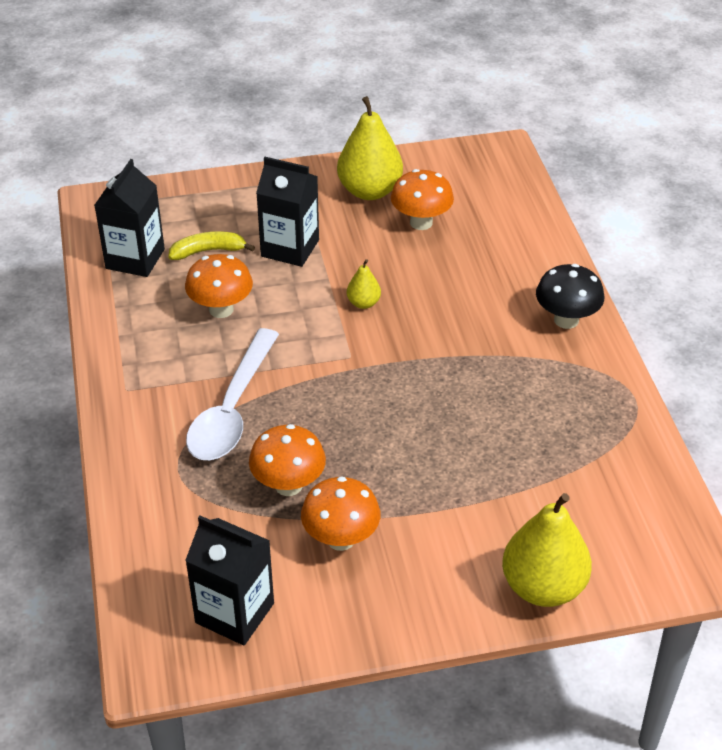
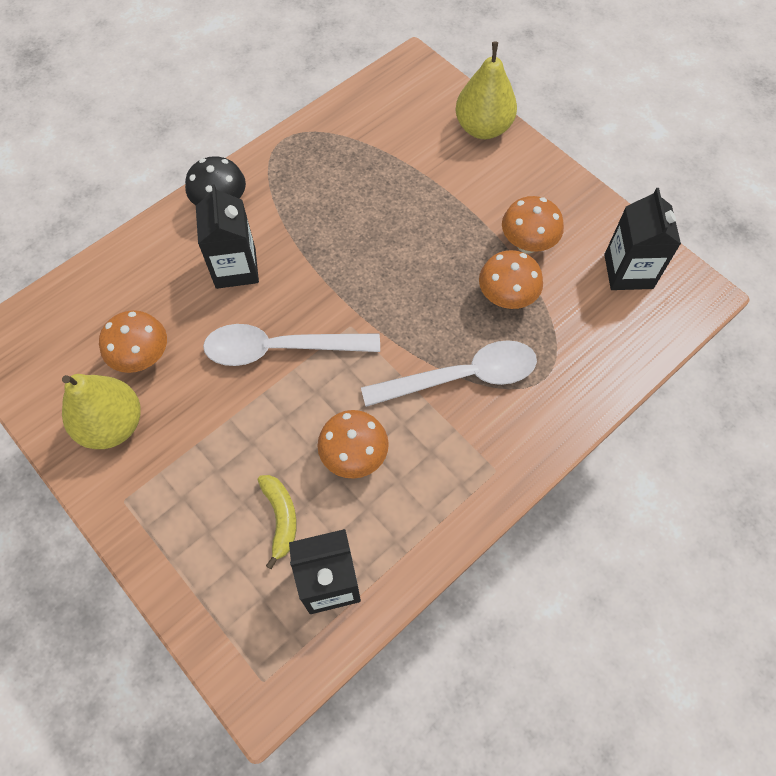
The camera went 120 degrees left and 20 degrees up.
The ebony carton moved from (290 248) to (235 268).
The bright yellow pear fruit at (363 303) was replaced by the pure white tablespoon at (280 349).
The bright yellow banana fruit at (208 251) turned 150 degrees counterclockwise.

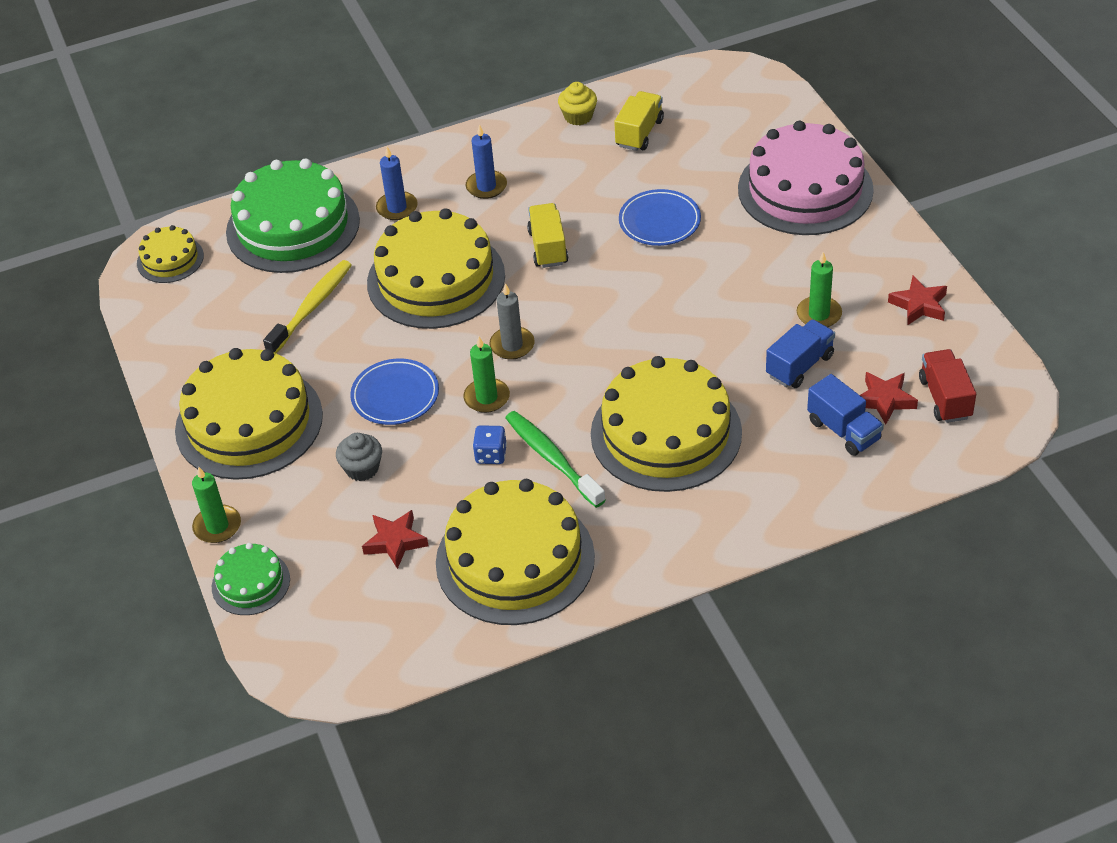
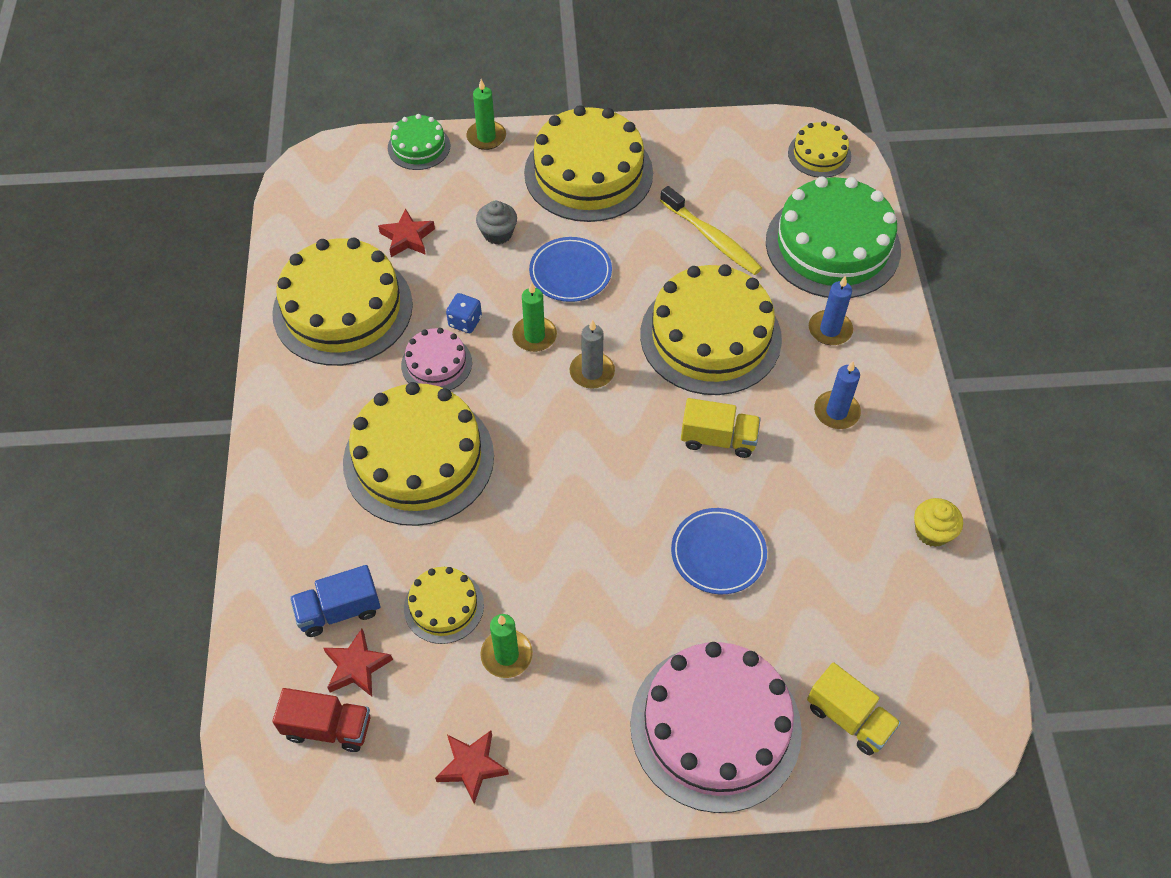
The camera went 105 degrees right and 10 degrees up.
The bright yellow truck moved from (639 133) to (849 718).
The emerald toothbrush at (552 458) was replaced by the pink layer cake at (436 364).
The cobalt truck at (799 366) was replaced by the bright yellow layer cake at (444 606).

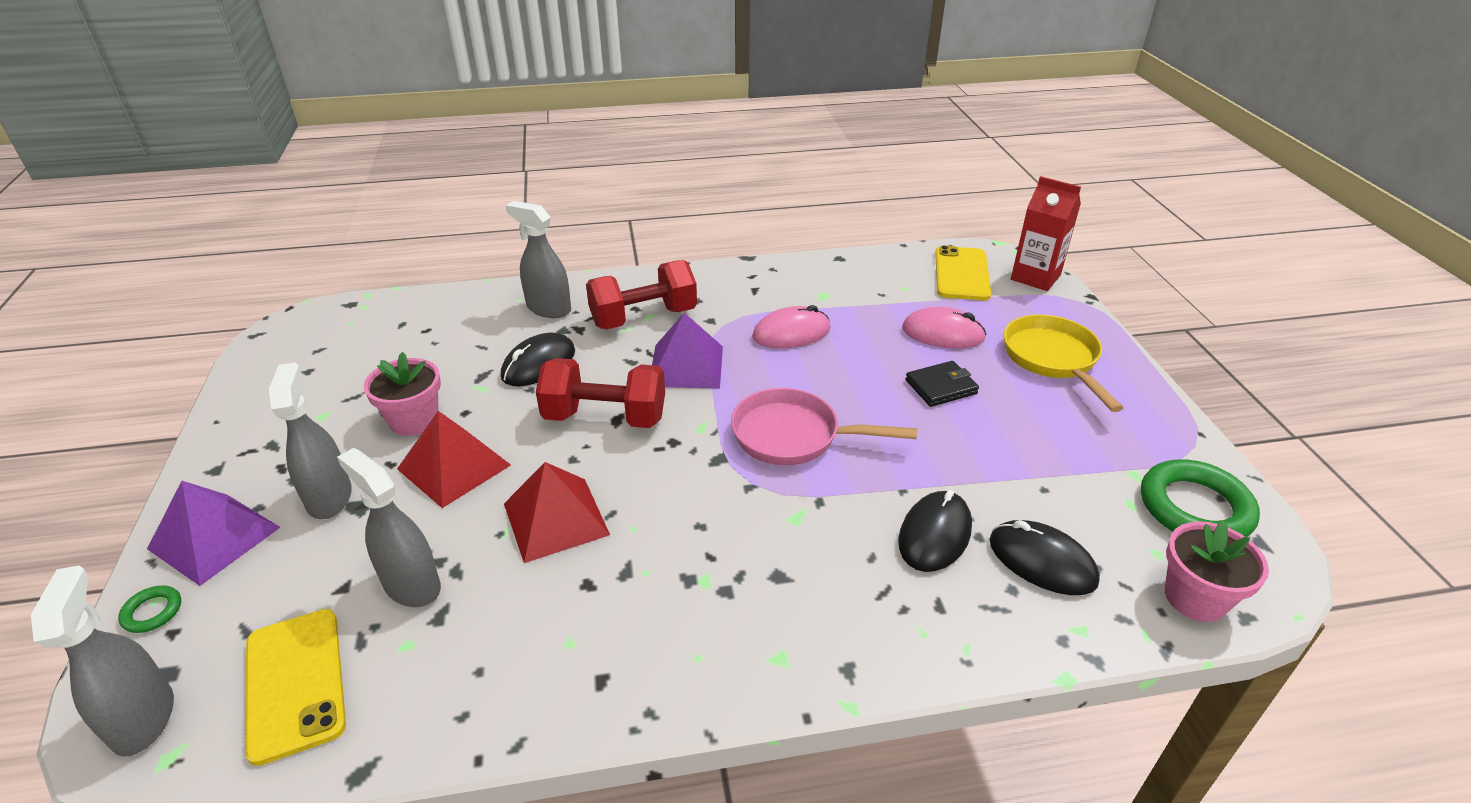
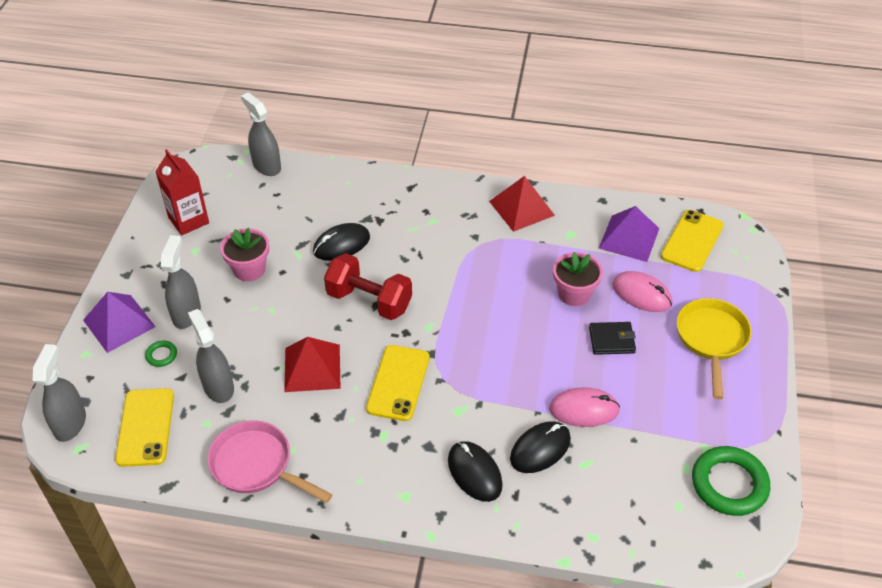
The camera went 20 degrees right and 10 degrees up.
The red hand weight at (644 318) disappeared.
The bright yellow mobile phone at (398 383) appeared.
The emerald torus moved from (152 612) to (161 355).
The red pyramid moved from (454 466) to (521 208).
The grey spray bottle moved from (548 308) to (266 166).
The royal purple pyramid moved from (686 366) to (629 238).
The pink pan moved from (794 436) to (257 465).
The pink PC mouse moved from (791 333) to (584 409).
The ebony PC mouse moved from (1042 561) to (474 473).
The red carton moved from (1035 277) to (188 220).
The pink flower pot moved from (1195 597) to (574 294).

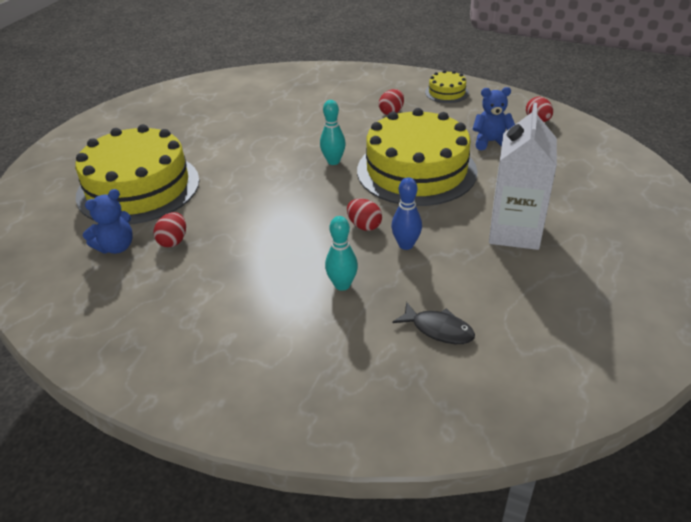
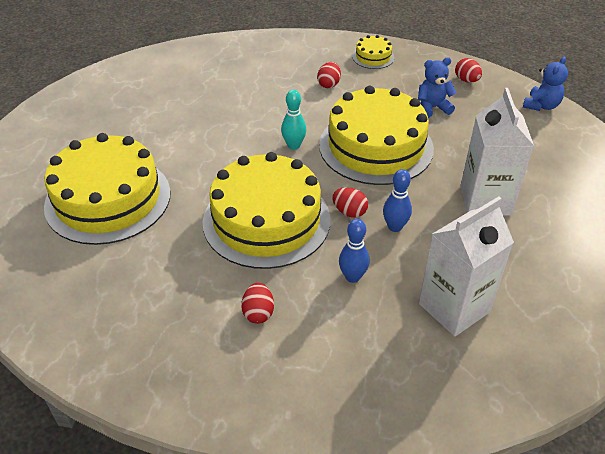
The camera went 15 degrees left and 5 degrees up.
The bright yellow layer cake at (266 220) appeared.
The cobalt stuffed bear moved from (116 247) to (541 106).
The red toy egg moved from (173 241) to (258 313).
The ebony toy fish at (438 329) was replaced by the pure white carton at (454 308).
The aqua skittle at (342 285) became the cobalt skittle at (352 277).

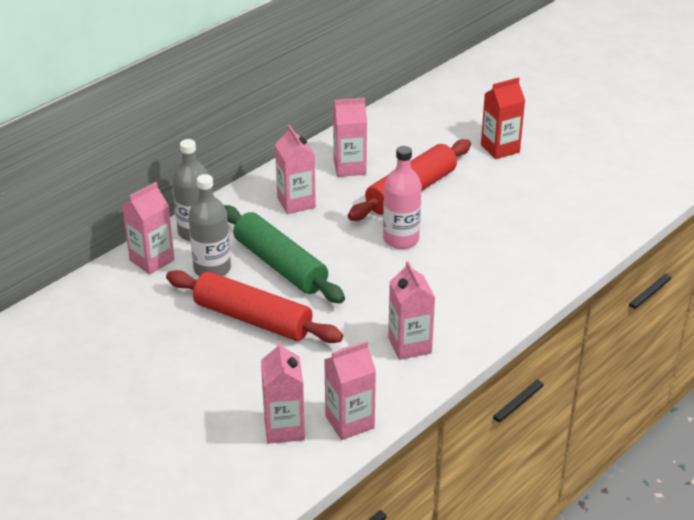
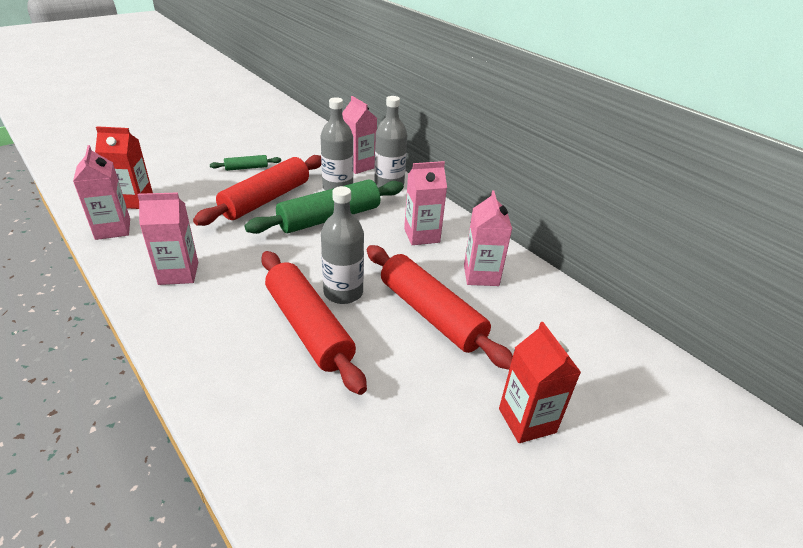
The camera went 95 degrees right and 0 degrees up.
The emerald dough roller at (246 168) appeared.
The red dough roller at (309 327) appeared.
The pink carton at (284 428) became the red carton at (134 201).
The pink bottle at (401 239) became the grey bottle at (343 292).

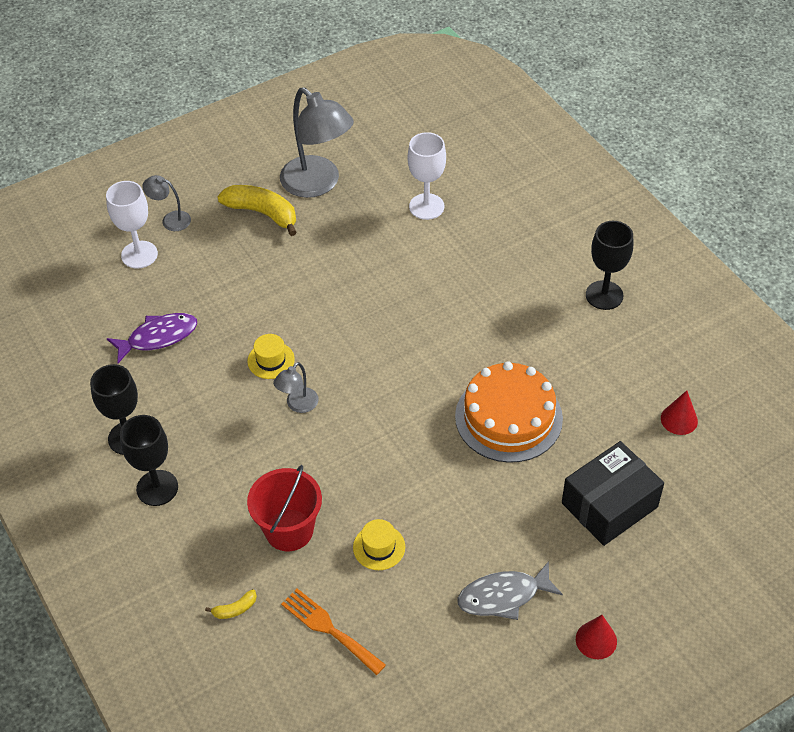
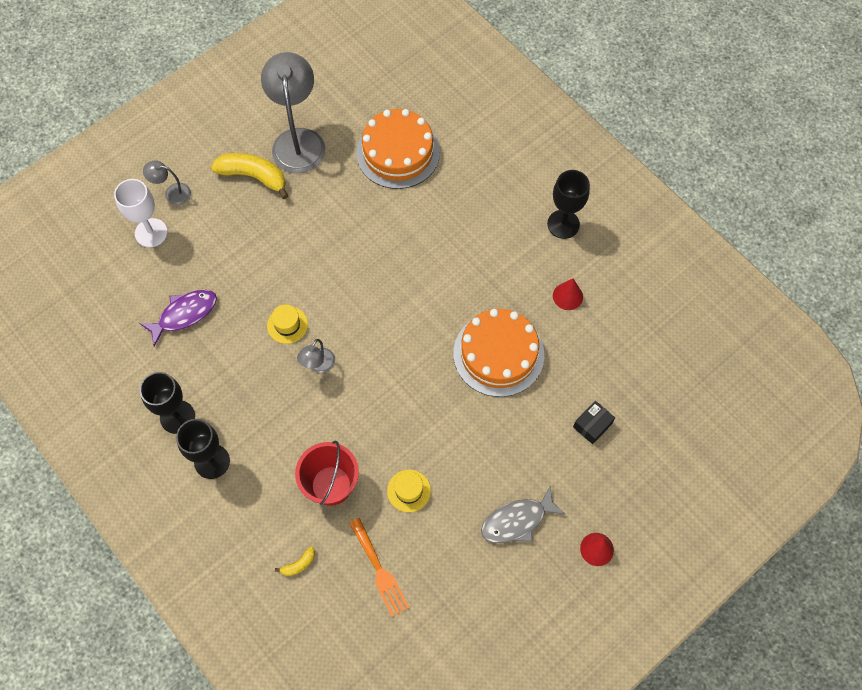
The camera went 10 degrees left and 15 degrees up.
The red solid cone moved from (679 419) to (567 296).
The pure white chalice at (426 206) was replaced by the bright orange layer cake at (398 152).
The grey lamp at (318 184) turned 135 degrees counterclockwise.
The bright orange table fork at (329 629) turned 150 degrees counterclockwise.
The ebony package at (609 505) changed to 0.50 times the size.

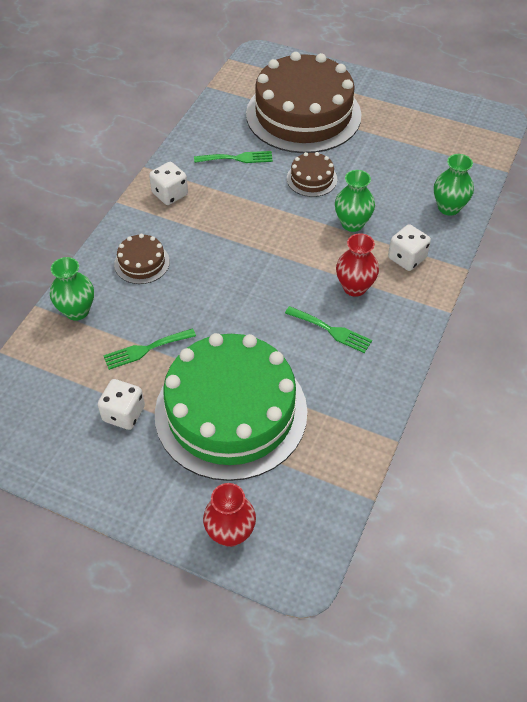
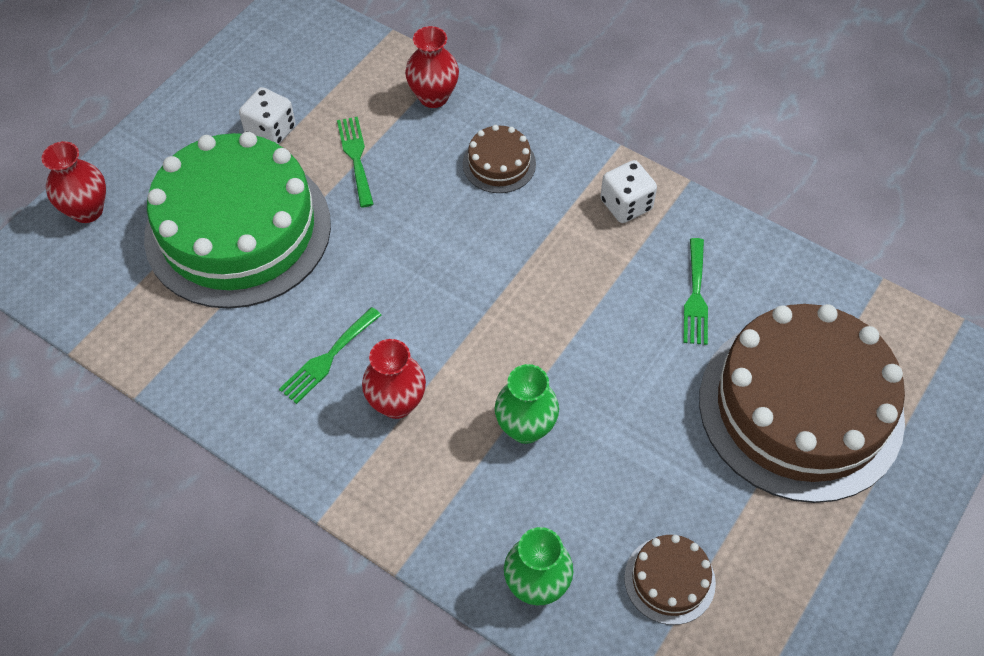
The camera went 100 degrees right and 5 degrees up.
The pure white die at (407 258) disappeared.
The dark brown layer cake moved from (312 179) to (669 580).
The emerald flower vase at (77 311) became the red flower vase at (433 97).

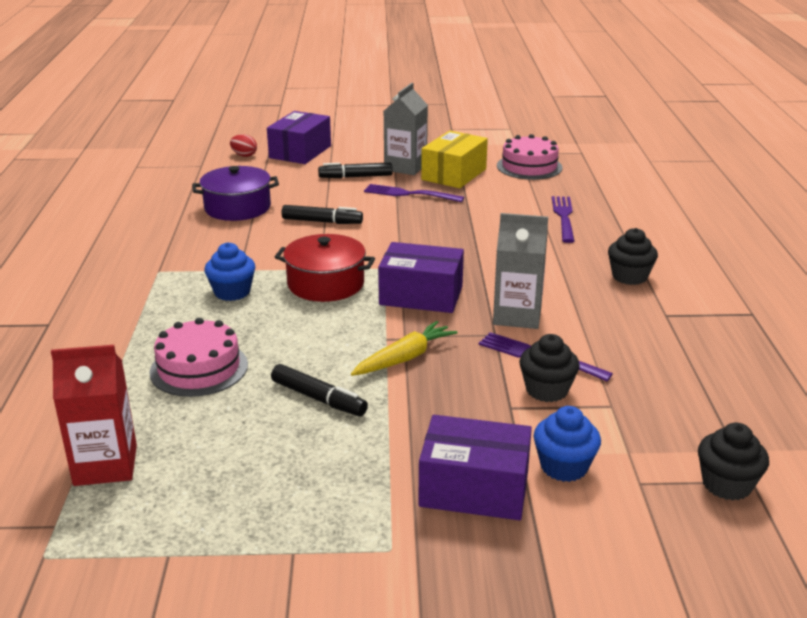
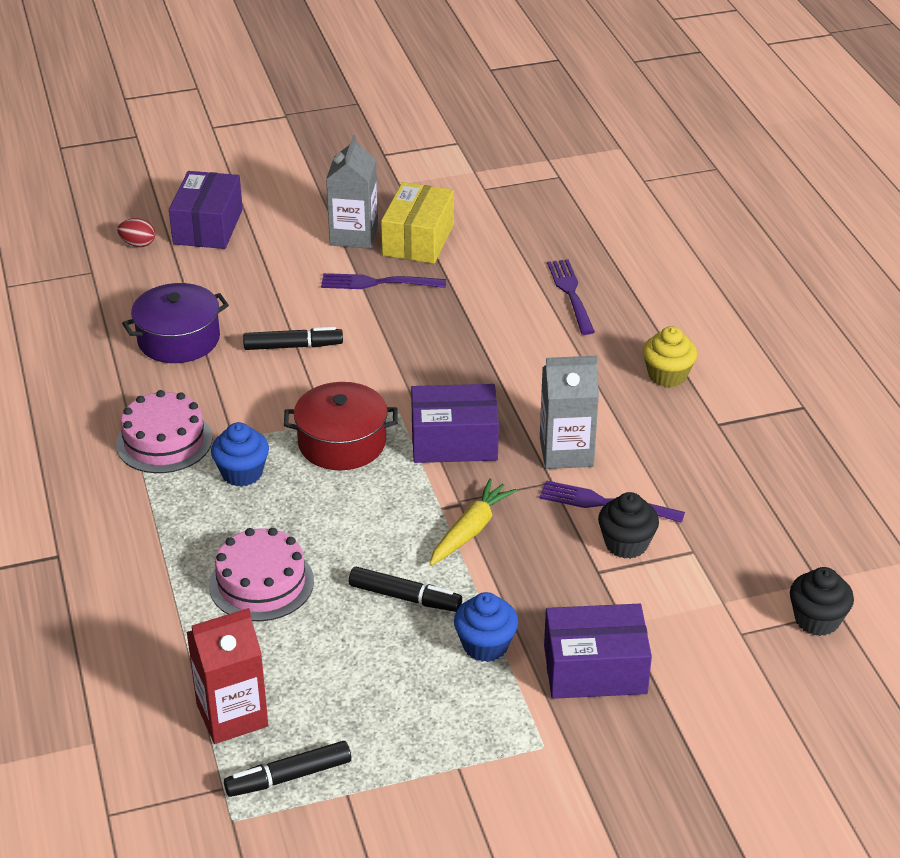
The camera went 15 degrees left and 10 degrees up.
The ebony marker pen moved from (356 177) to (289 777).
The pink layer cake moved from (529 167) to (164 441).
The cobalt fairy cake moved from (564 467) to (485 645).
The ebony fairy cake at (629 276) became the bright yellow fairy cake at (667 375).

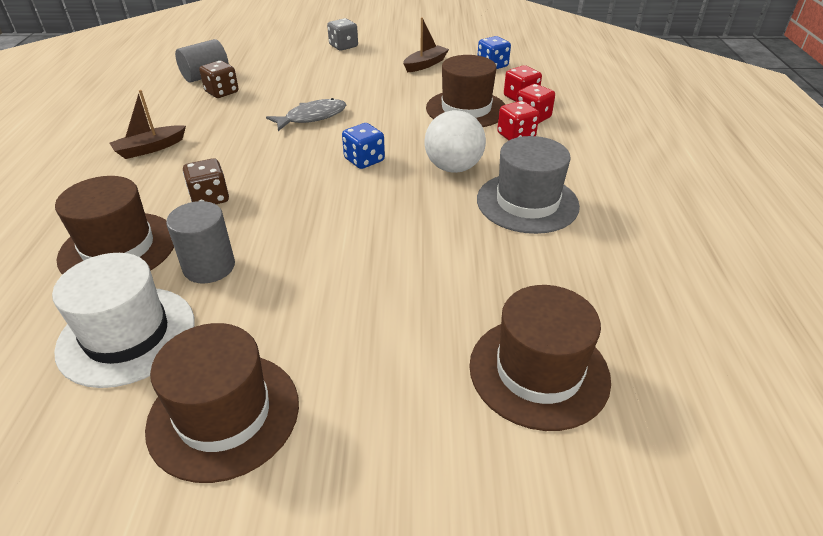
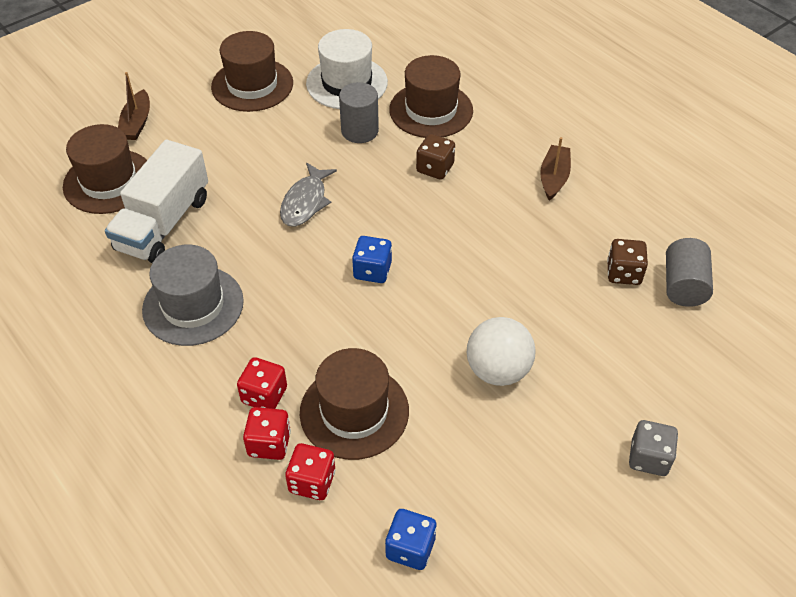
The camera went 140 degrees right and 10 degrees up.
The pure white truck at (163 224) appeared.
The grey toy fish moved from (312 117) to (305 202).
The dark brown boat moved from (425 64) to (137 123).
The pure white sphere moved from (453 168) to (498 370).

